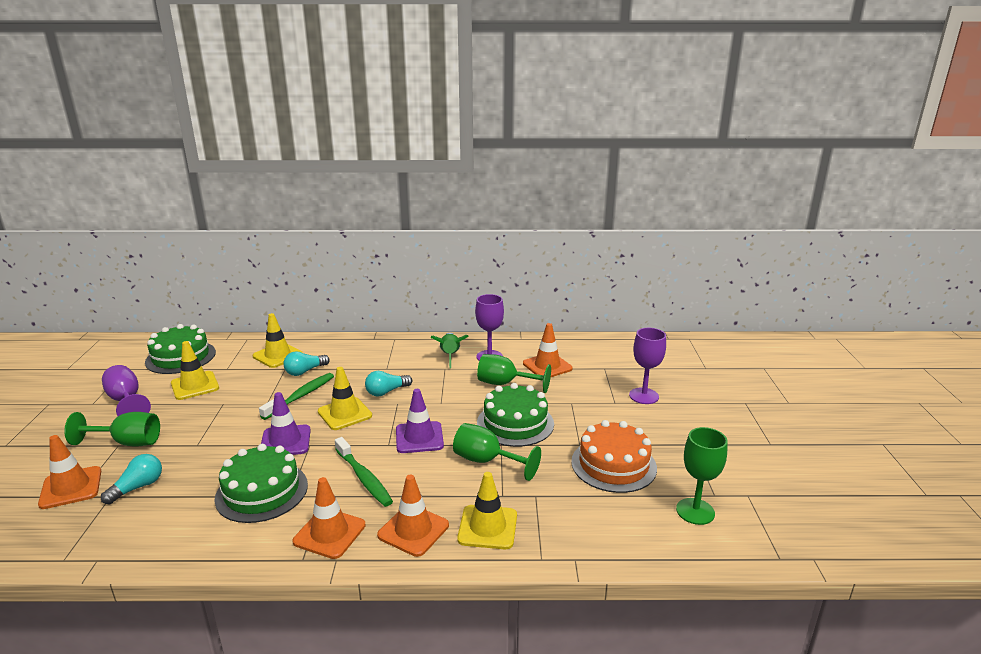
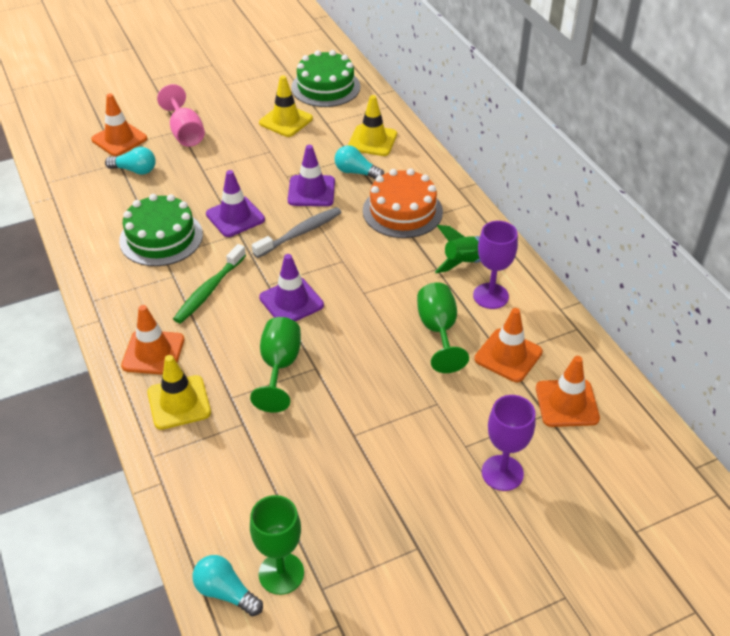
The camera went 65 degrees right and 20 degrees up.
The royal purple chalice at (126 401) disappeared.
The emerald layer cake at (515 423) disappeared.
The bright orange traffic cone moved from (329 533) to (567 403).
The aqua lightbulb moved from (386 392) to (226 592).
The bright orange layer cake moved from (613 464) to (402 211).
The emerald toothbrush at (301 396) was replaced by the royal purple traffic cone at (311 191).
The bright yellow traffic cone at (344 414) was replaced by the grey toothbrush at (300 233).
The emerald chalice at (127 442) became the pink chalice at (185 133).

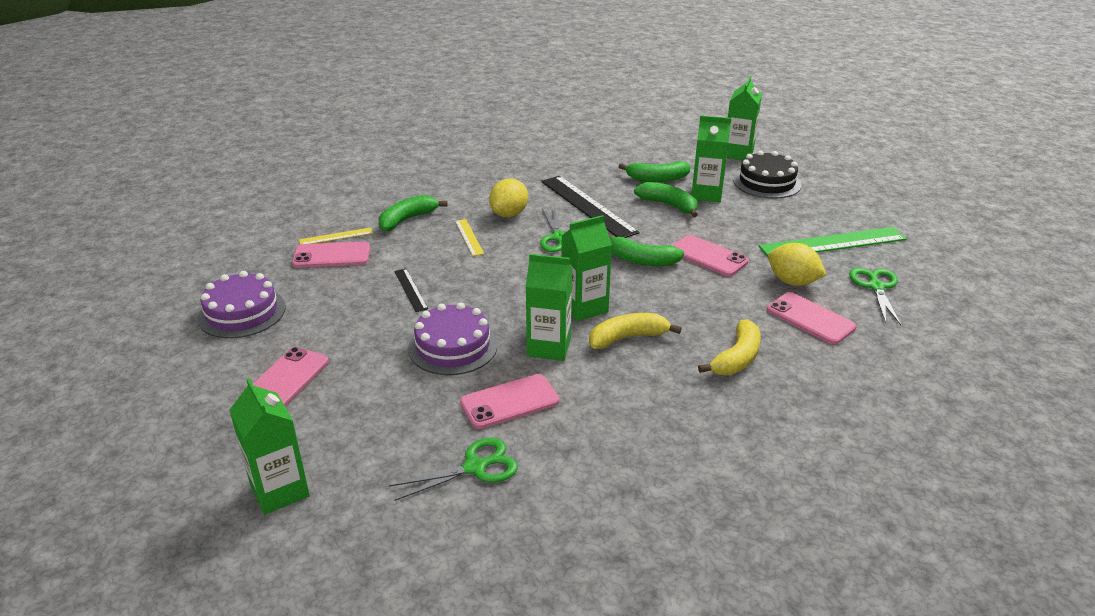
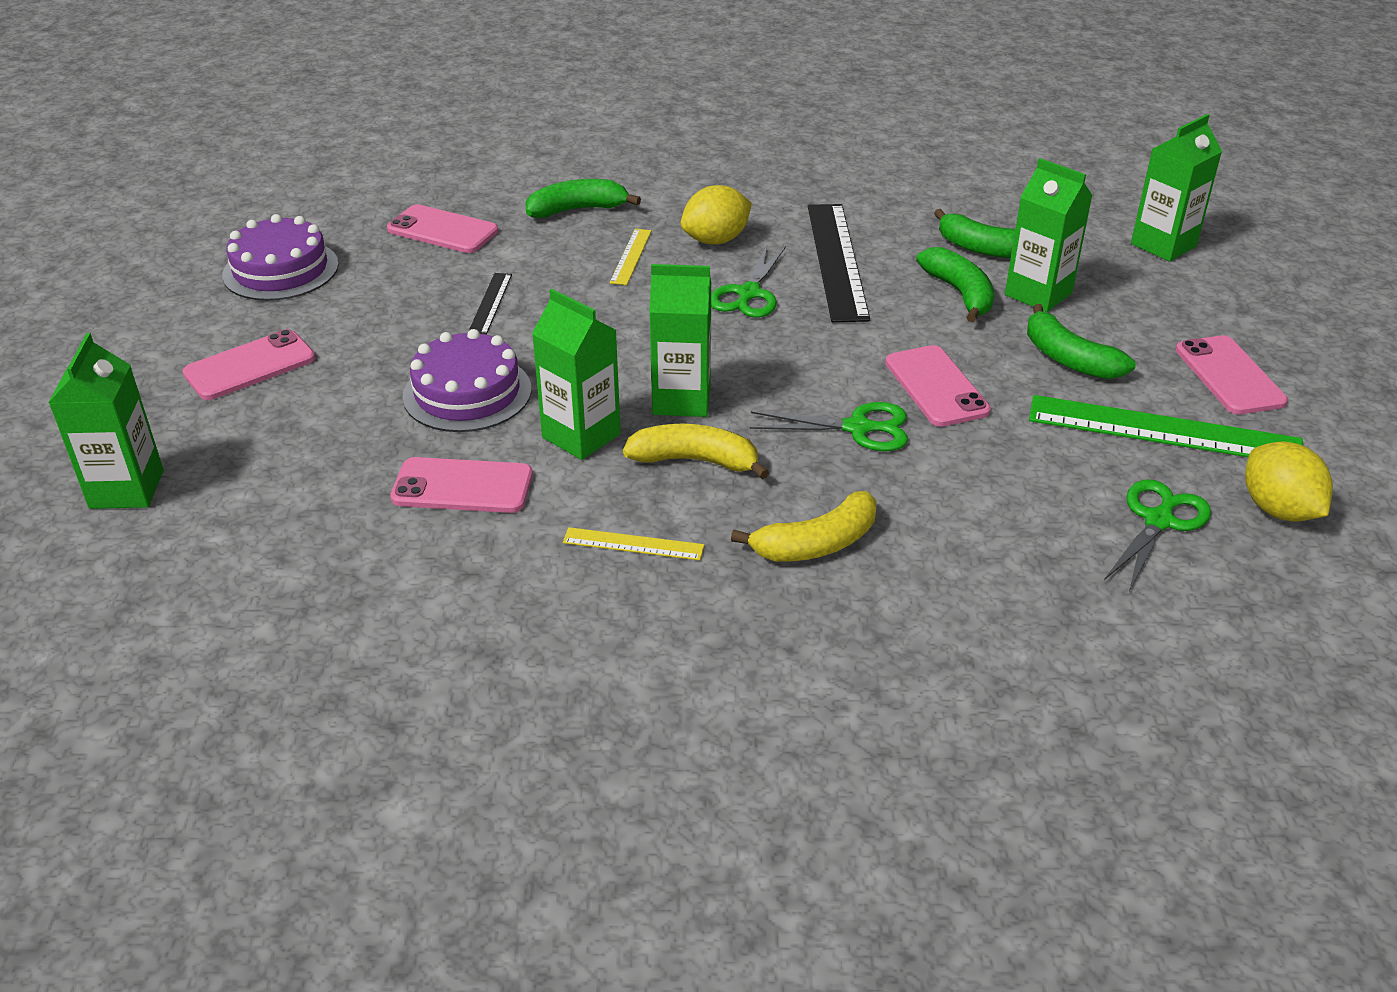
The camera went 30 degrees right and 5 degrees up.
The ebony layer cake at (767 182) disappeared.
The bright yellow ruler moved from (336 236) to (633 544).
The emerald shears moved from (475 467) to (857 428).
The emerald banana fruit moved from (641 260) to (1069 359).
The pink mobile phone moved from (810 318) to (1229 376).
The bright yellow citrus fruit moved from (792 282) to (1278 510).

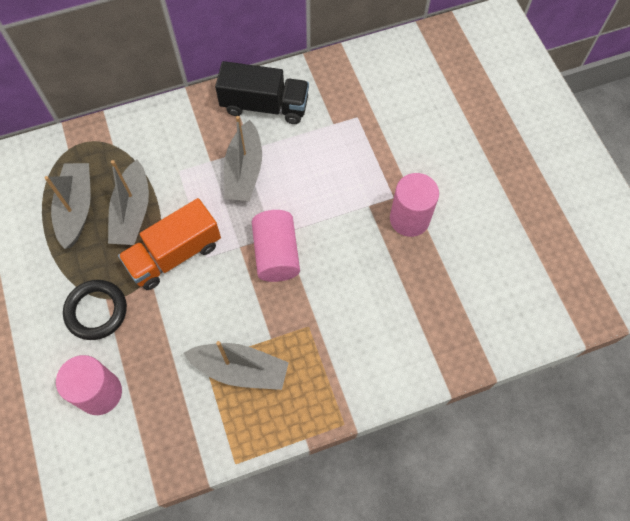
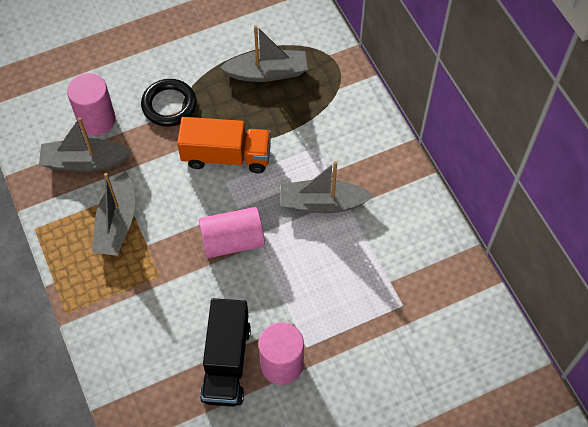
The camera went 85 degrees right and 5 degrees down.
The grey boat moved from (132 212) to (84 162).
The ebony truck moved from (264 106) to (226 362).
The bright orange truck at (174 255) turned 135 degrees clockwise.

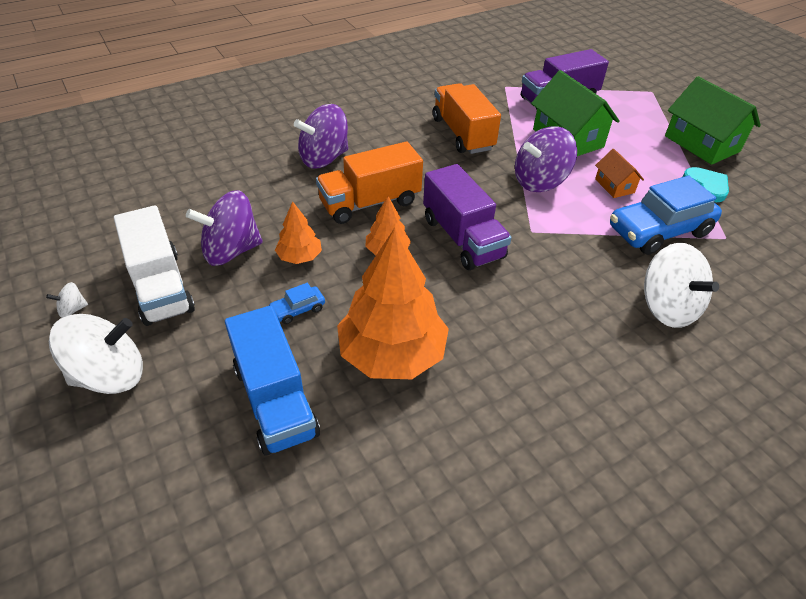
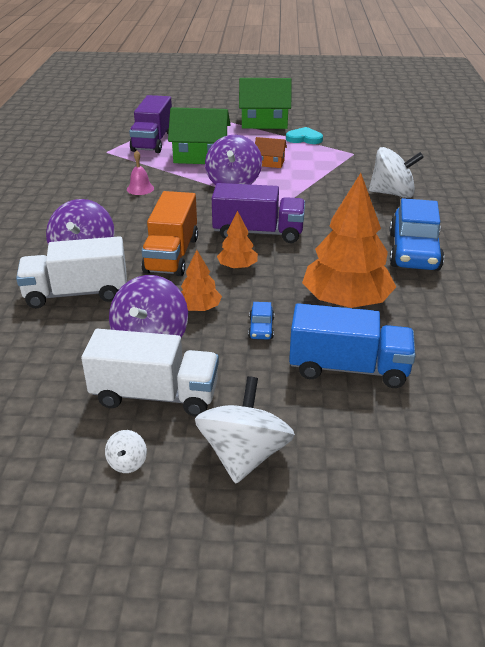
The camera went 55 degrees left and 10 degrees down.
The pure white truck at (77 293) appeared.
The cobalt toy car moved from (659 231) to (414 251).
The bright orange truck at (462 134) was replaced by the pink hand bell at (140 188).

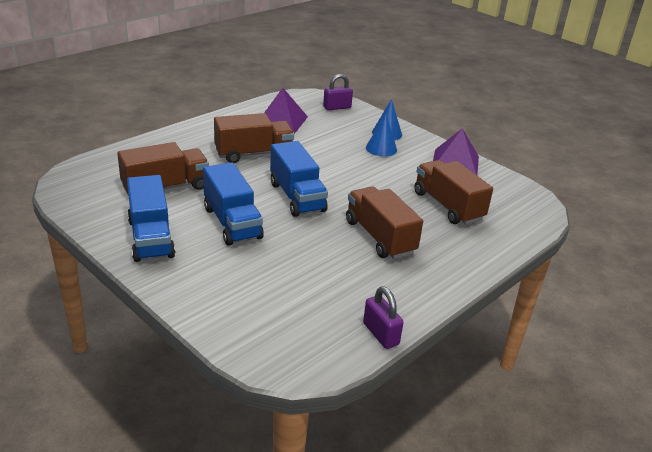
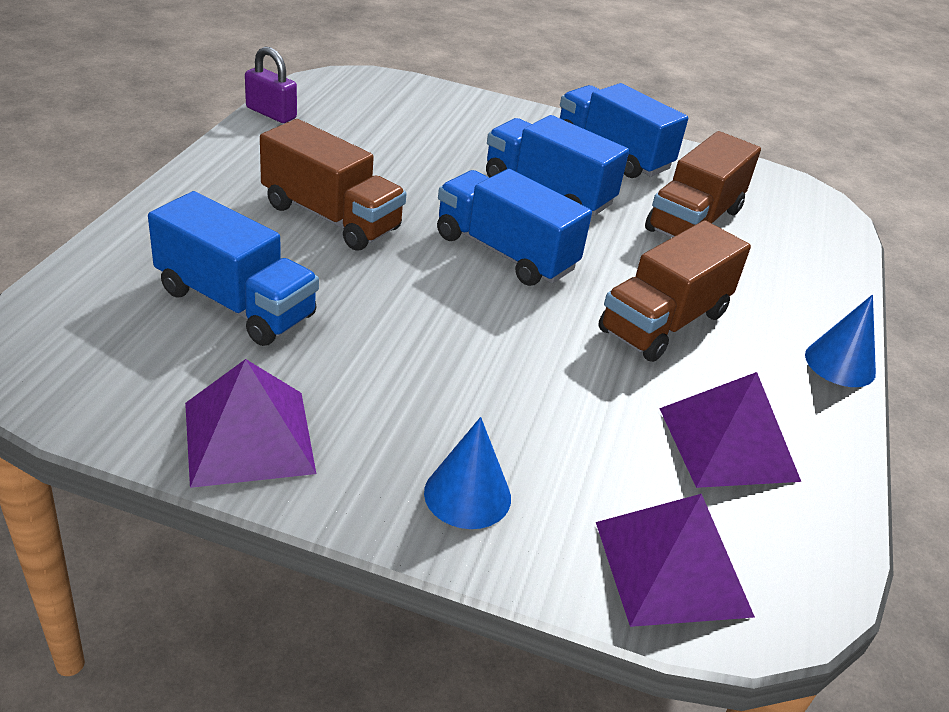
The camera went 150 degrees right and 5 degrees up.
The cobalt solid cone moved from (381 148) to (840 363).
The royal purple small lock at (337 107) was replaced by the royal purple pyramid at (672 568).
The dark brown truck at (448 206) became the cobalt truck at (236 303).

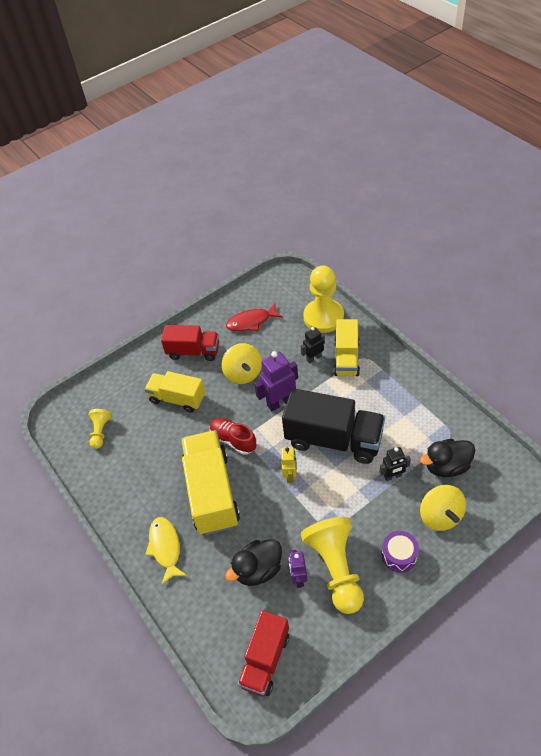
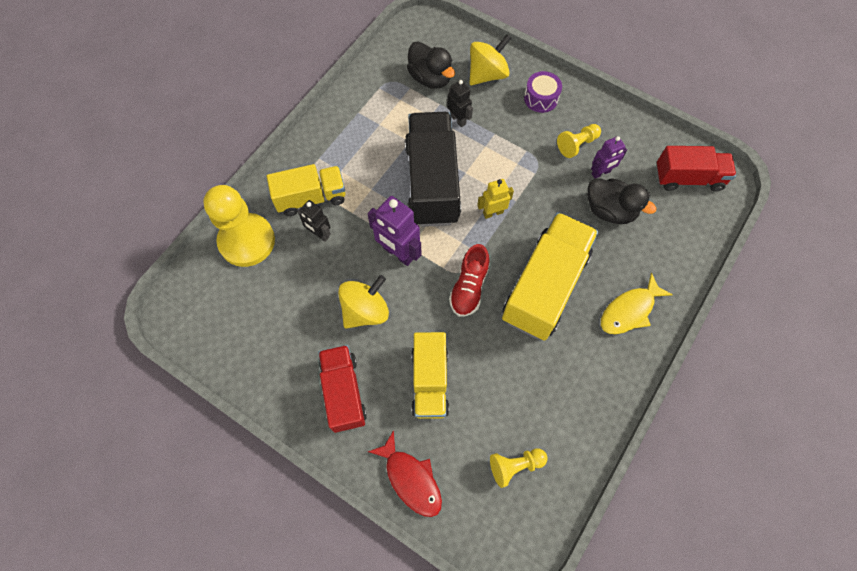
The camera went 115 degrees left and 15 degrees up.
The red toy fish moved from (251 322) to (411 479).
The bright yellow truck at (212 492) turned 150 degrees clockwise.
The bright yellow chess pawn at (336 568) changed to 0.50 times the size.

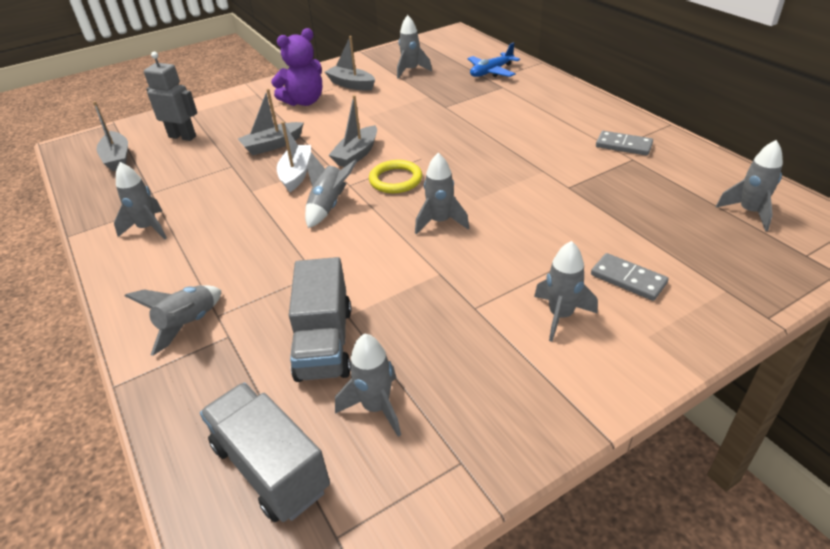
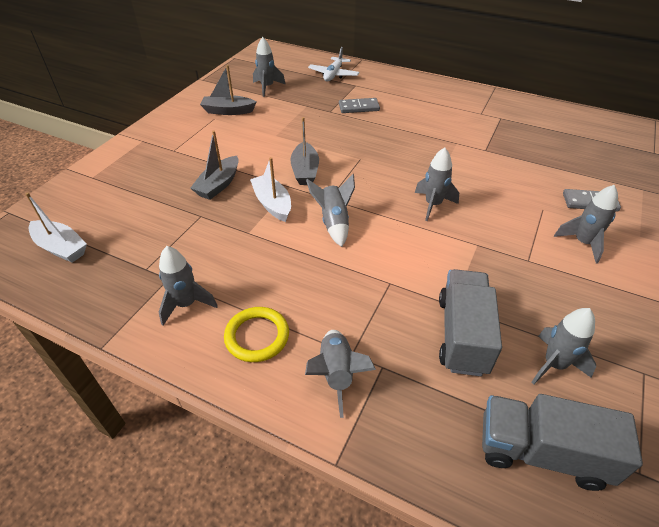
The camera went 35 degrees left and 5 degrees up.
The grey robot figure at (182 137) disappeared.
The royal purple stuffed bear at (304 101) disappeared.
The grey spaceship at (749 212) disappeared.
The bright yellow torus moved from (395 180) to (257 336).
The grey domino piece moved from (623 145) to (359 107).
The grey boat at (117 158) became the pure white boat at (61 248).
The cobalt plane at (491 72) became the pure white plane at (333 75).
The grey truck at (324 343) turned 135 degrees counterclockwise.

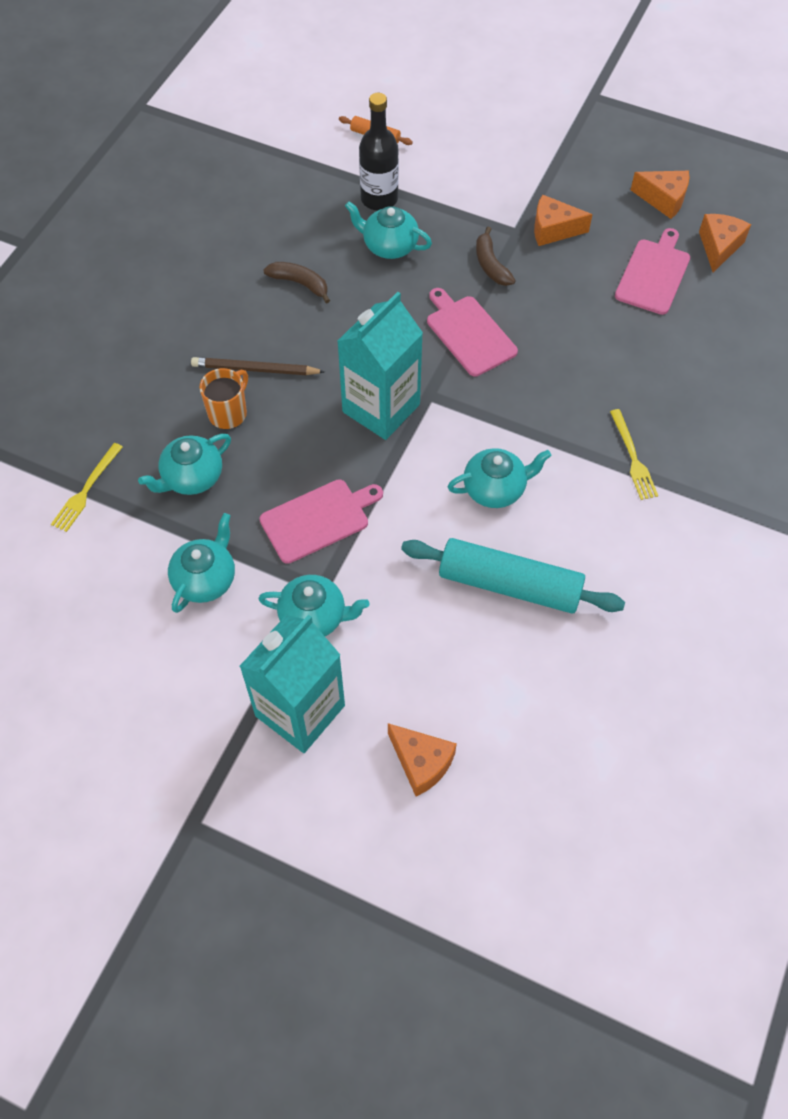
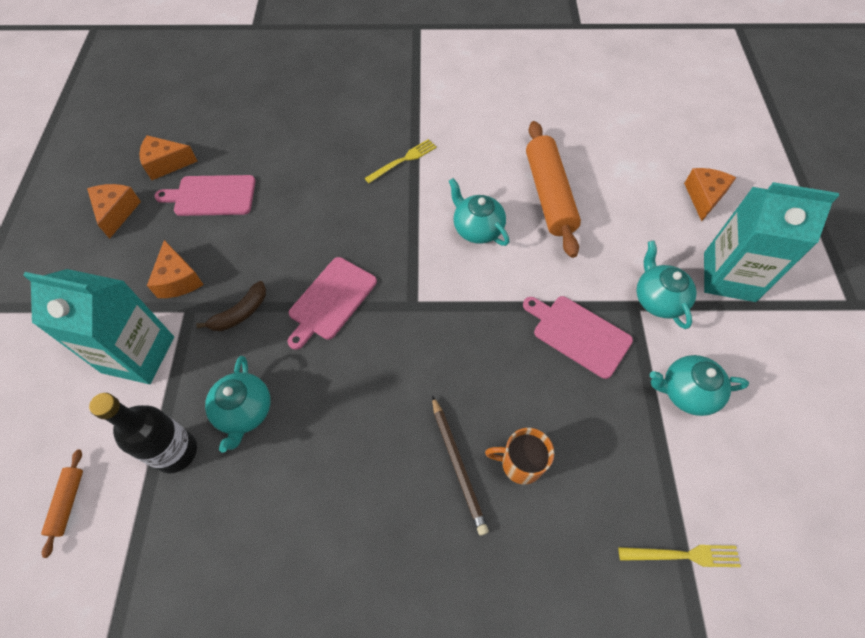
The camera went 115 degrees left and 0 degrees up.
The aqua tea pot at (192 477) disappeared.
The dark brown banana fruit at (300 283) disappeared.
The aqua carton moved from (381 408) to (138 354).
The aqua dough roller at (510 584) became the bright orange dough roller at (549 195).

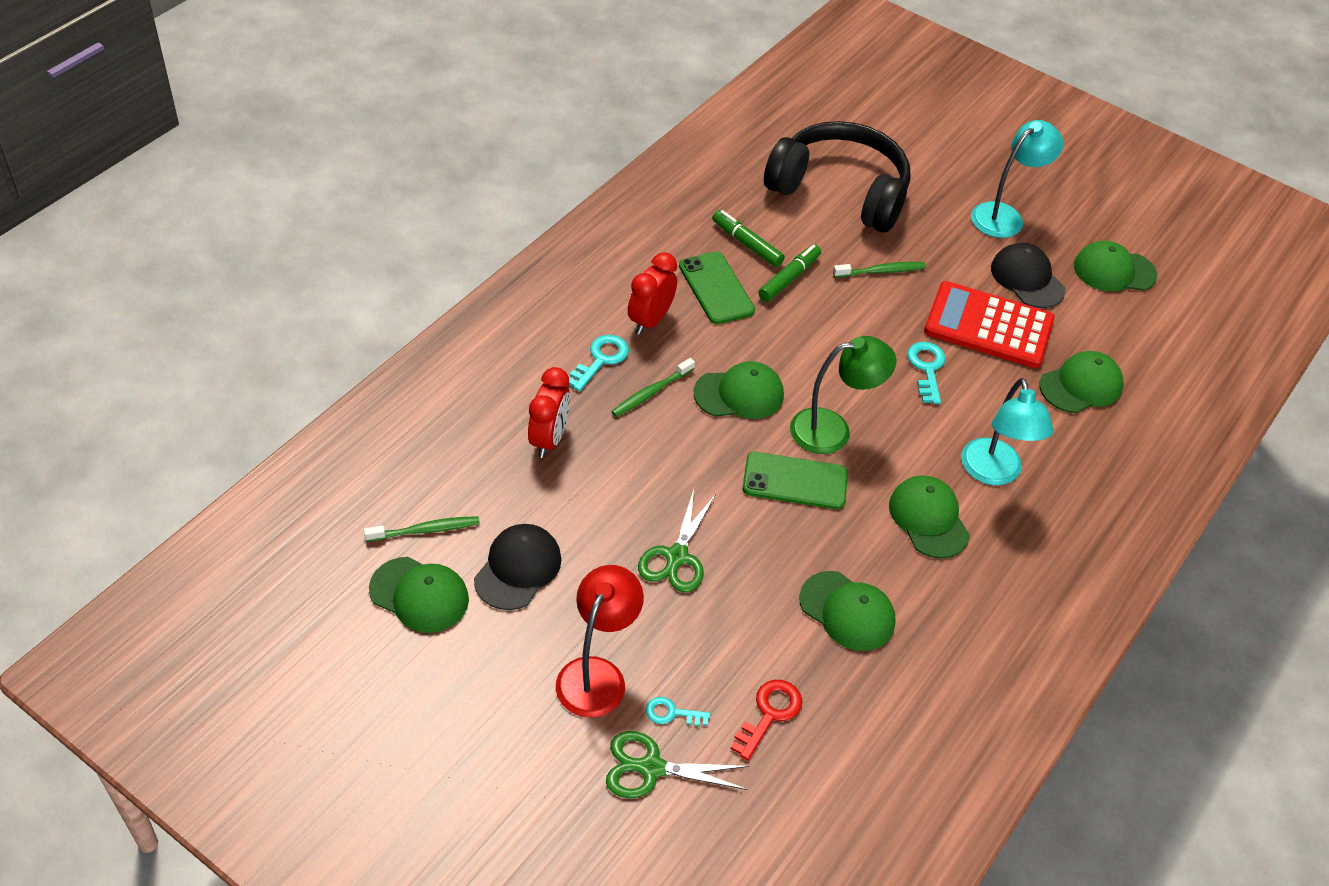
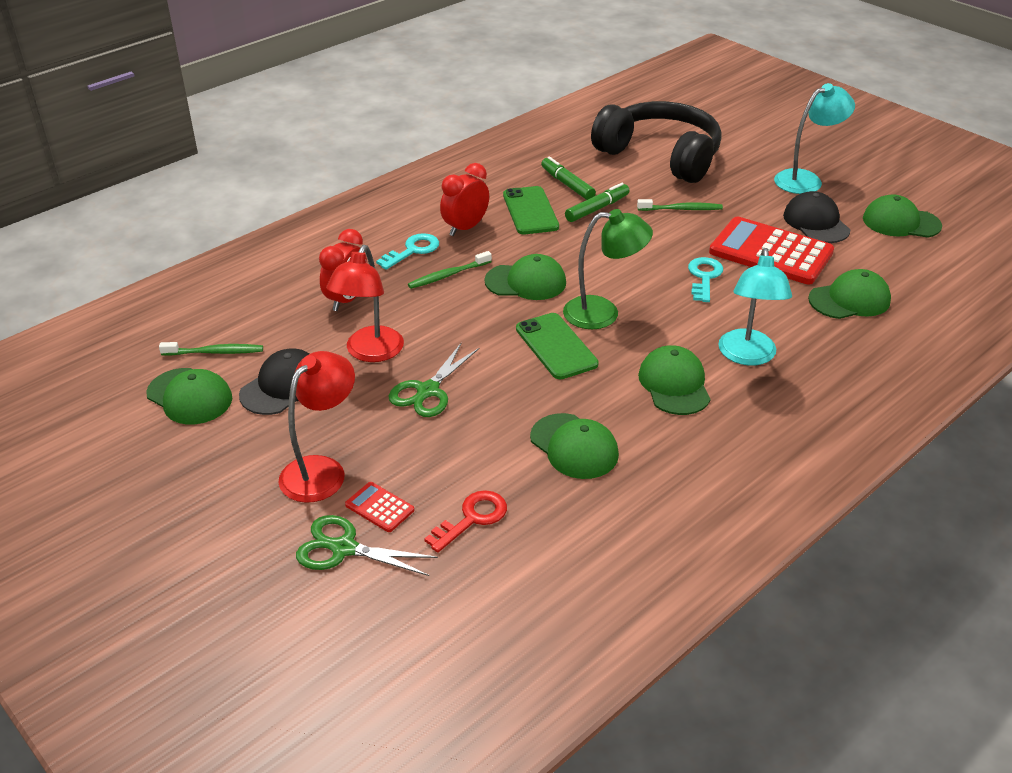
The camera went 15 degrees right and 10 degrees down.
The red lamp at (370 352) appeared.
The aqua key at (672 713) was replaced by the red calculator at (379 507).
The emerald mobile phone at (795 481) turned 45 degrees clockwise.

